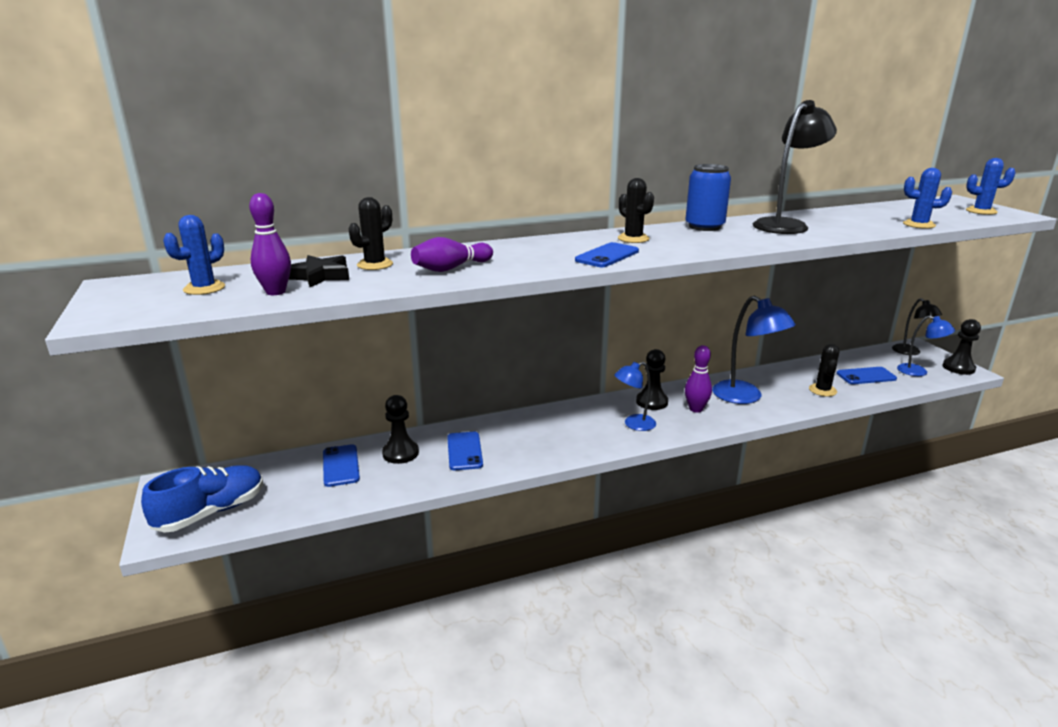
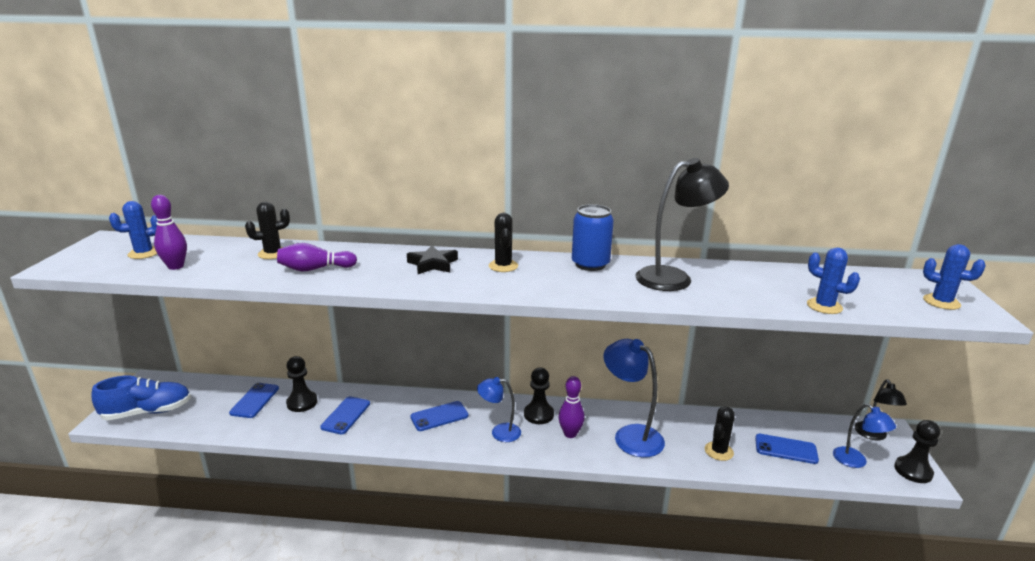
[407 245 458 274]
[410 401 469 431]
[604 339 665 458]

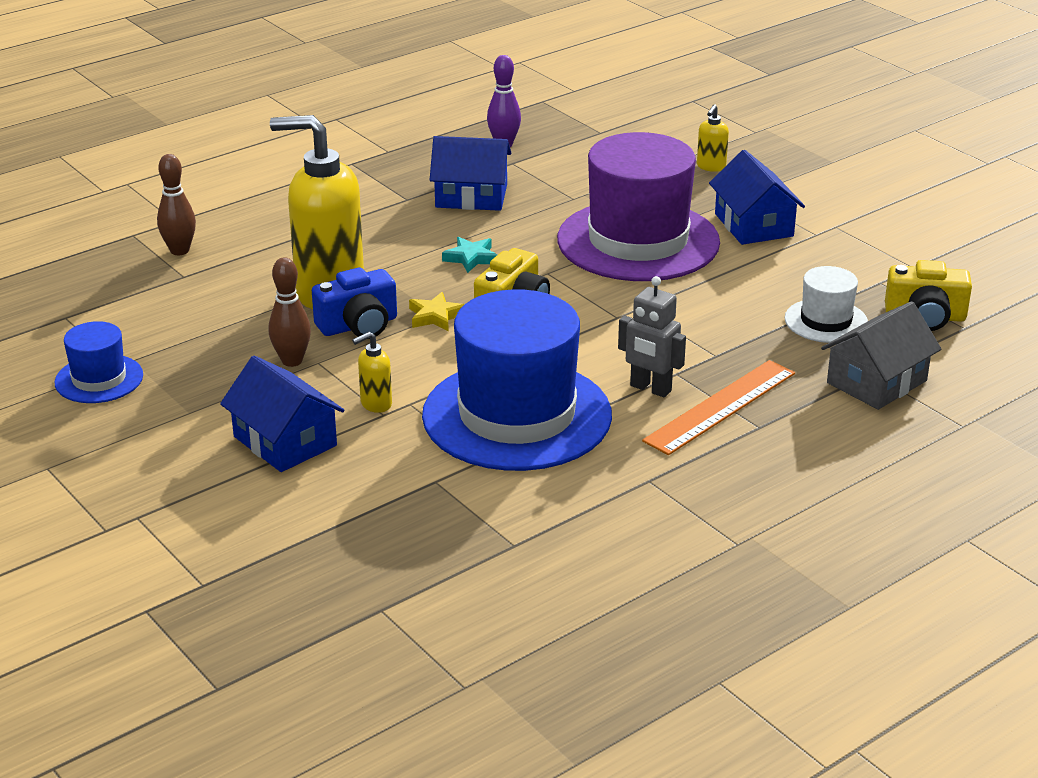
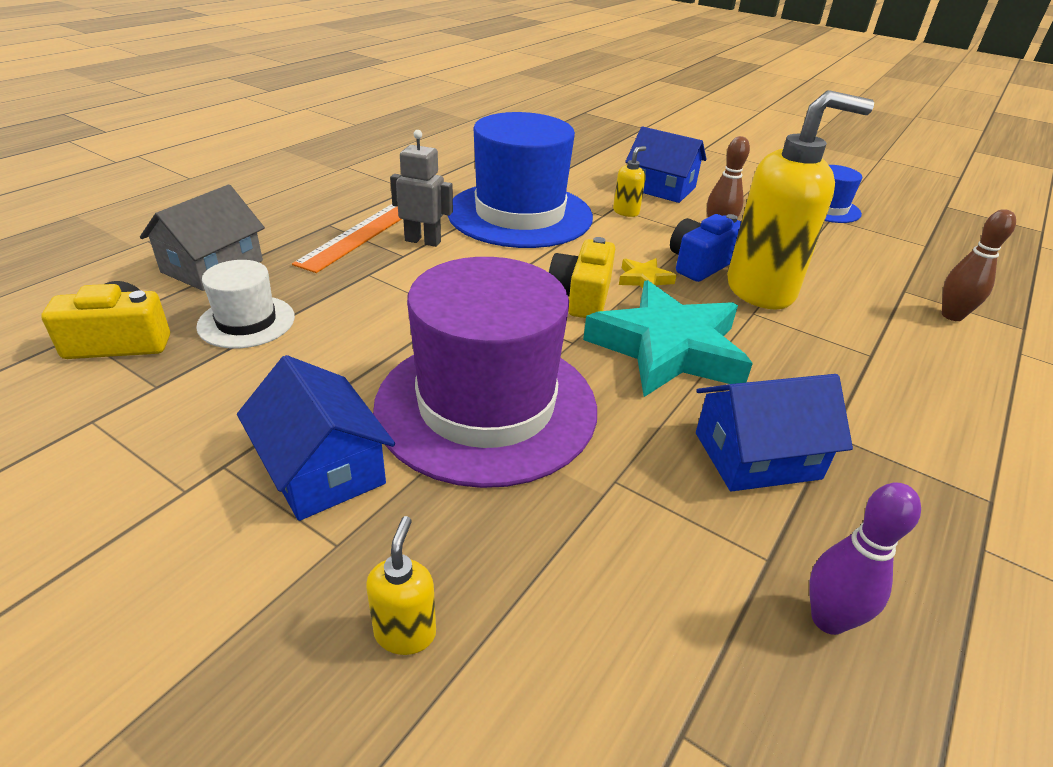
[583 280 753 397]

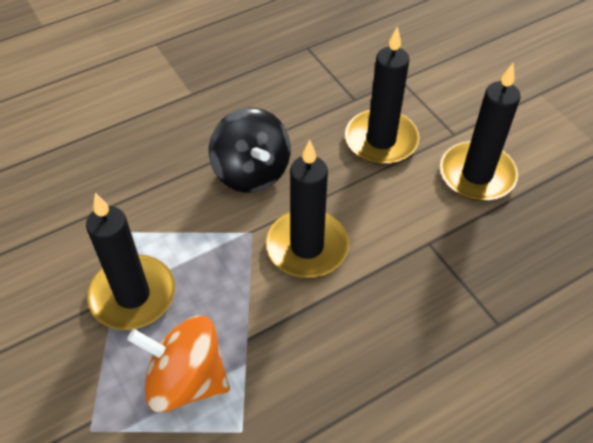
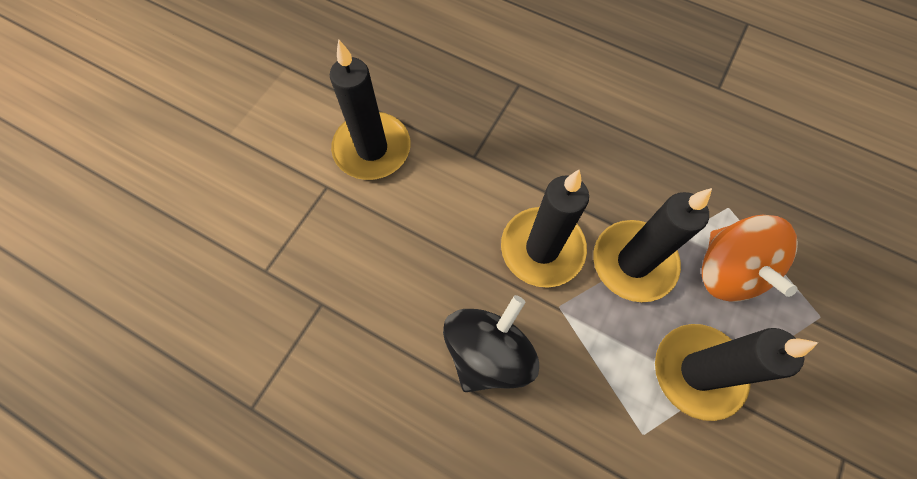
[593 188 712 302]

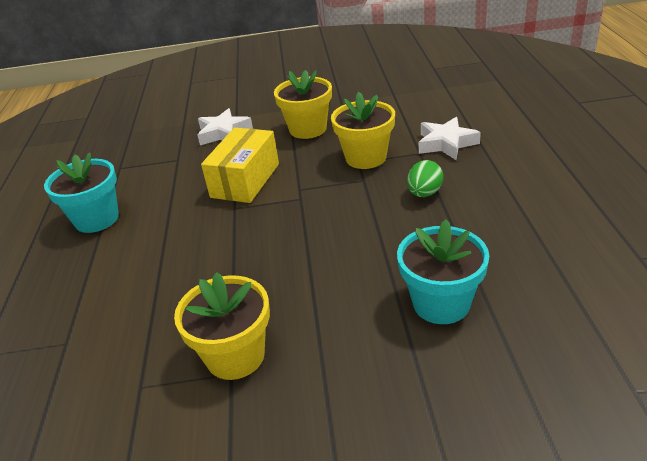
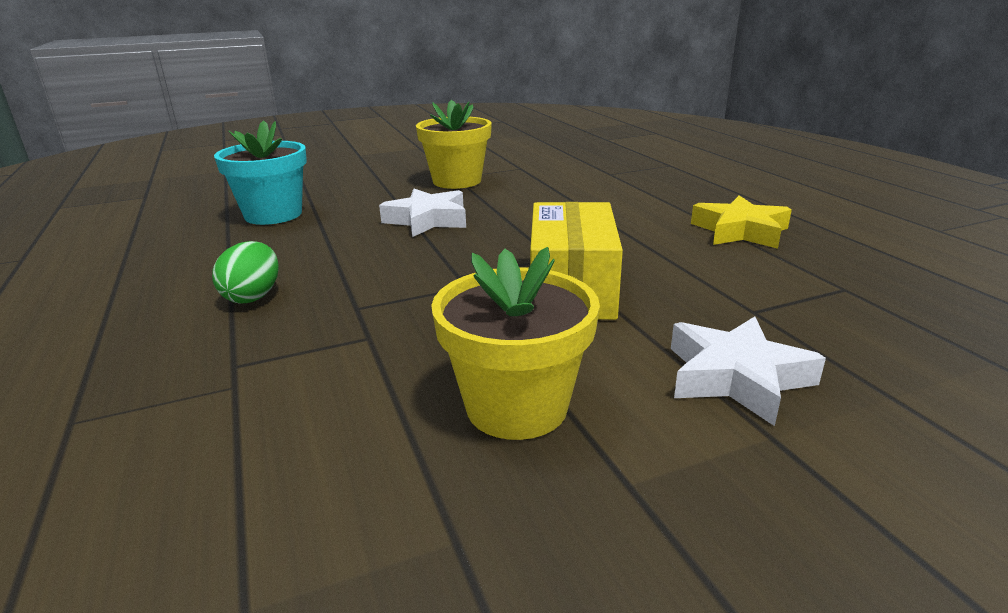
[331 92 395 169] (first image)
[379 189 466 237]
[691 195 792 249]

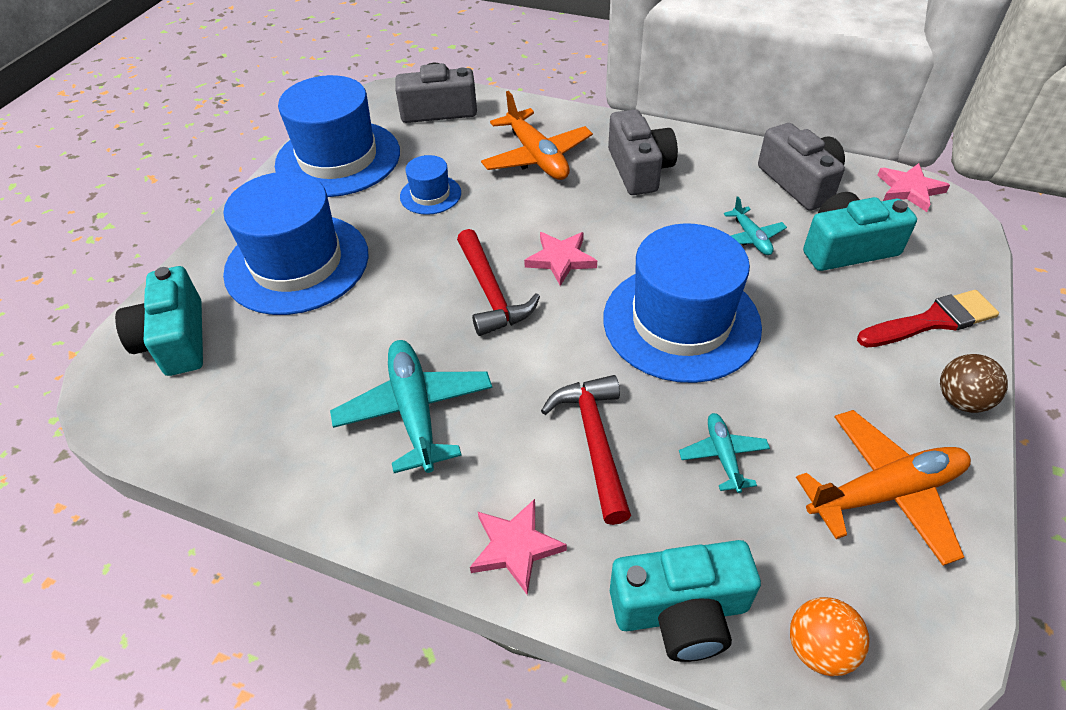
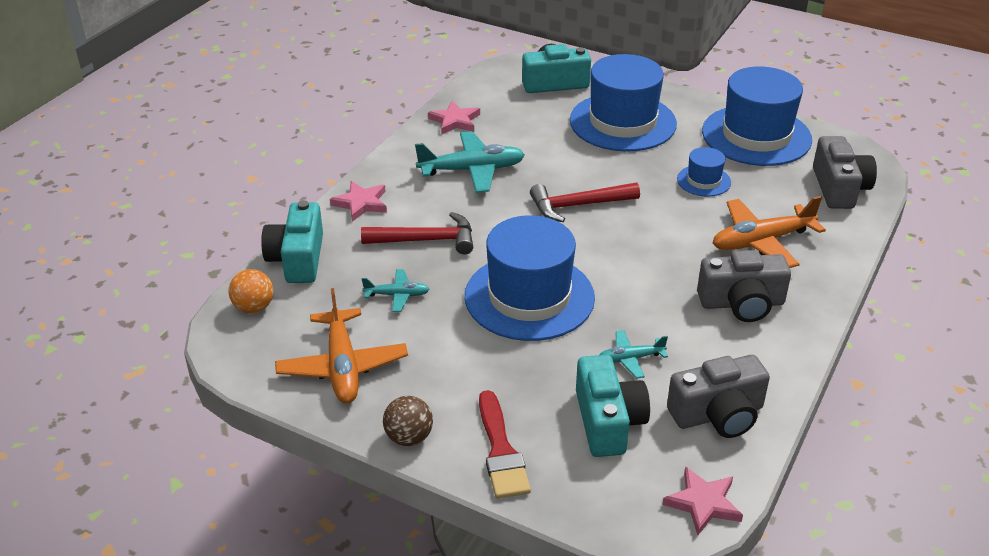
[428 101 480 135]

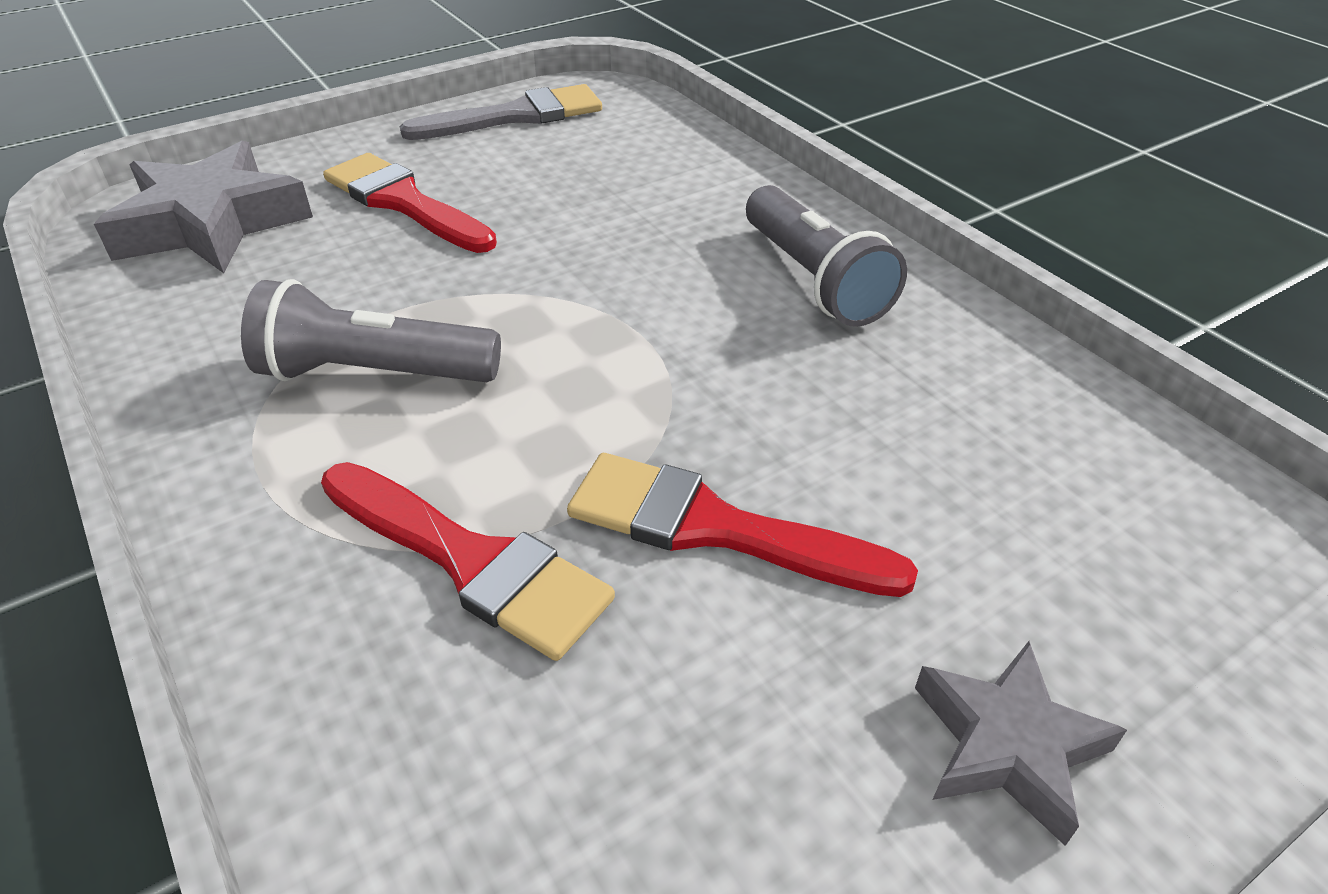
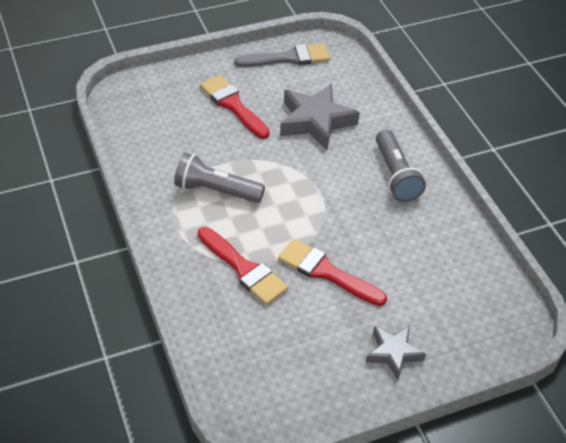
[280 84 360 150]

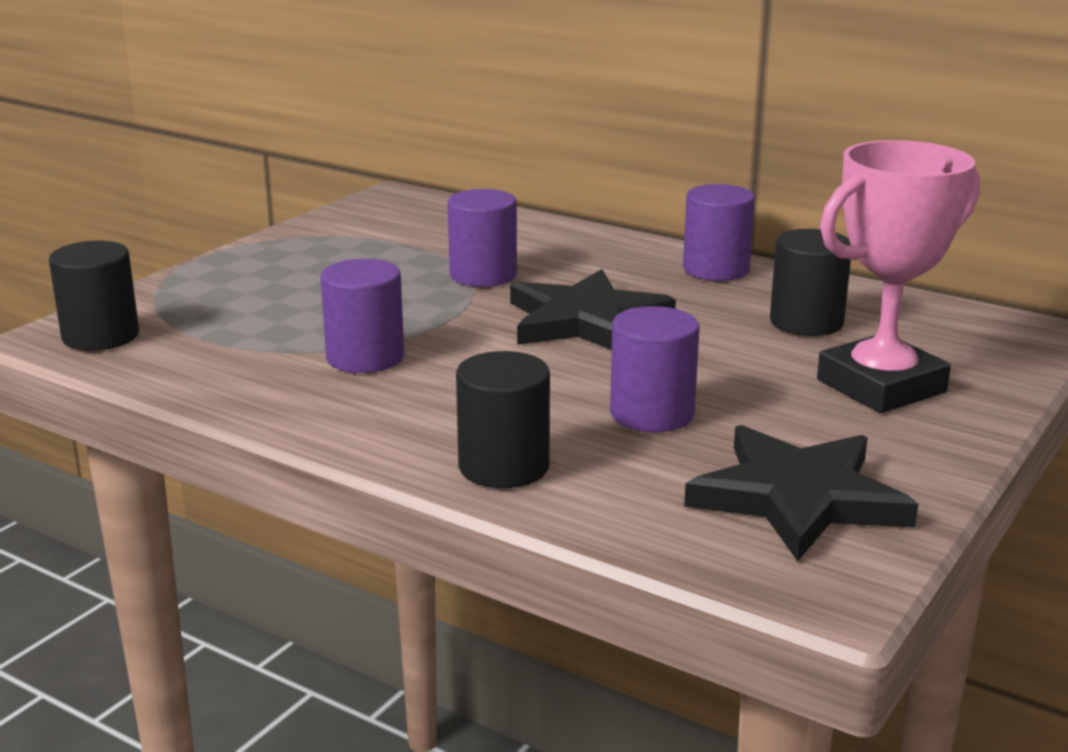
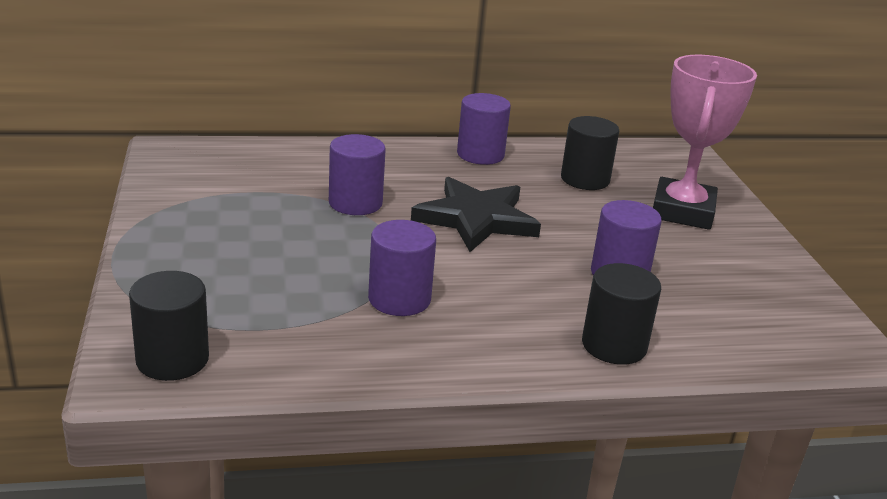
[684 425 918 561] (first image)

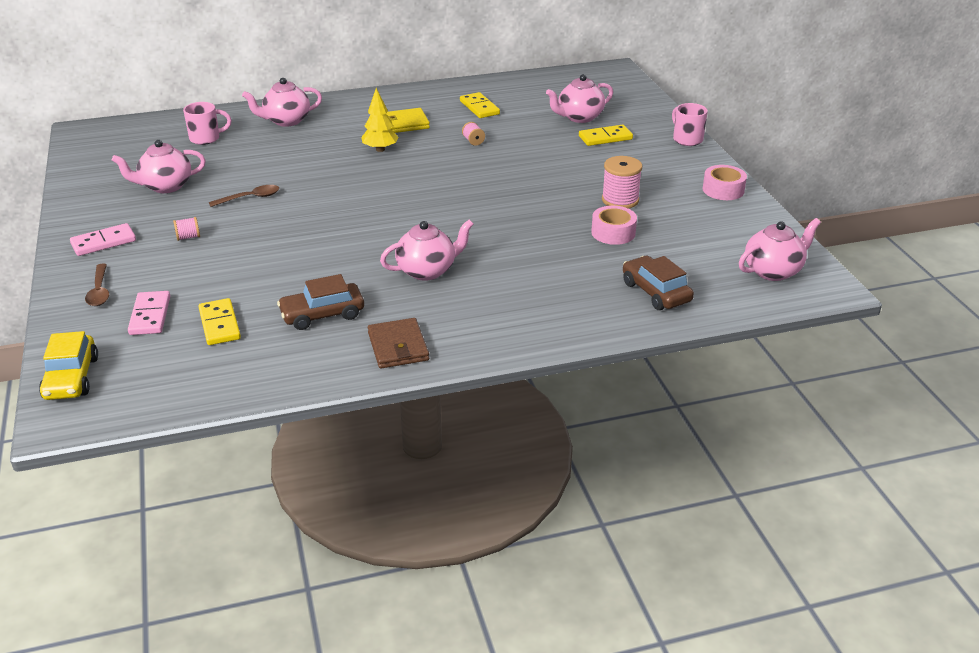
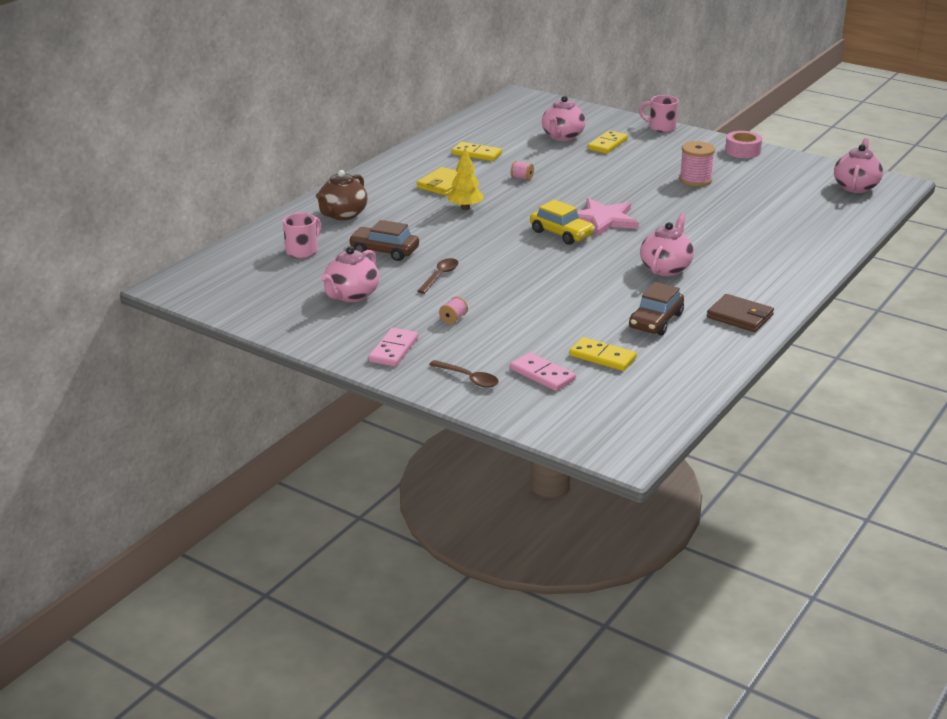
[591 206 637 245] (first image)
[577 198 639 237]
[530 200 595 245]
[348 220 419 261]
[316 170 367 220]

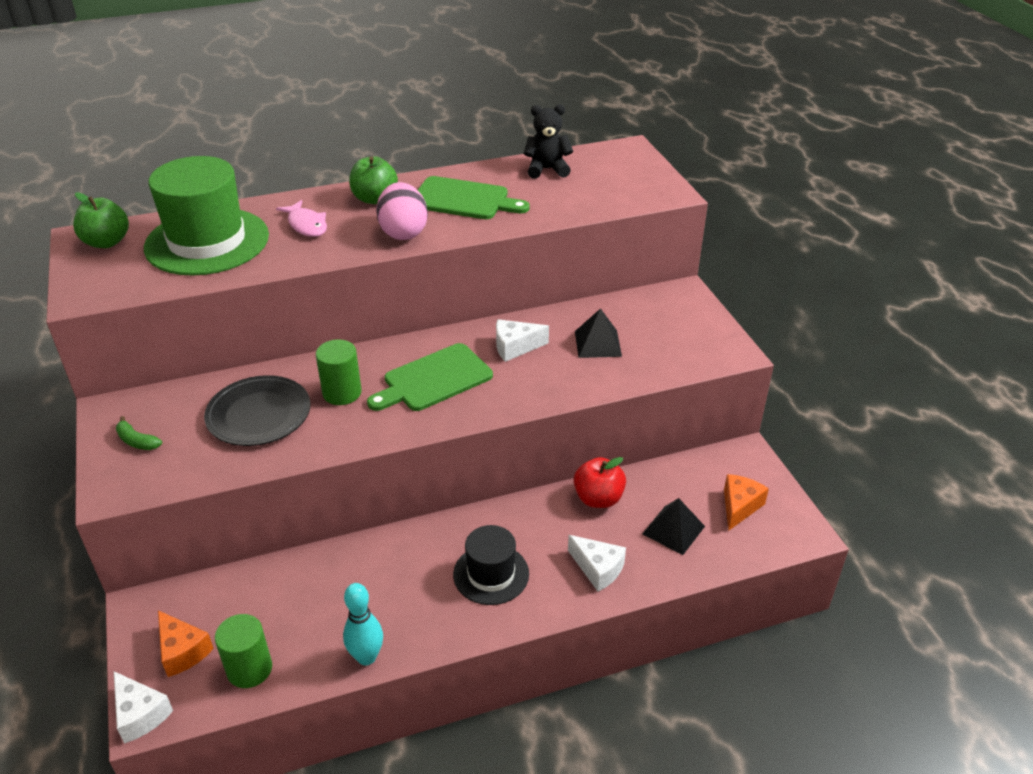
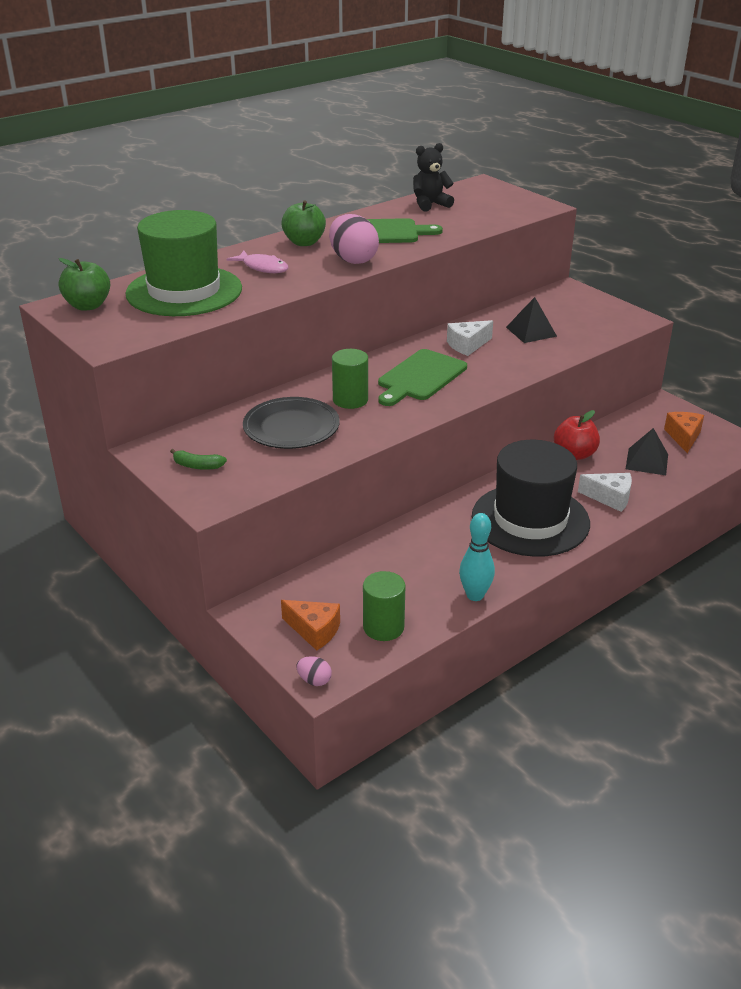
[297 656 332 686]
[472 440 590 557]

